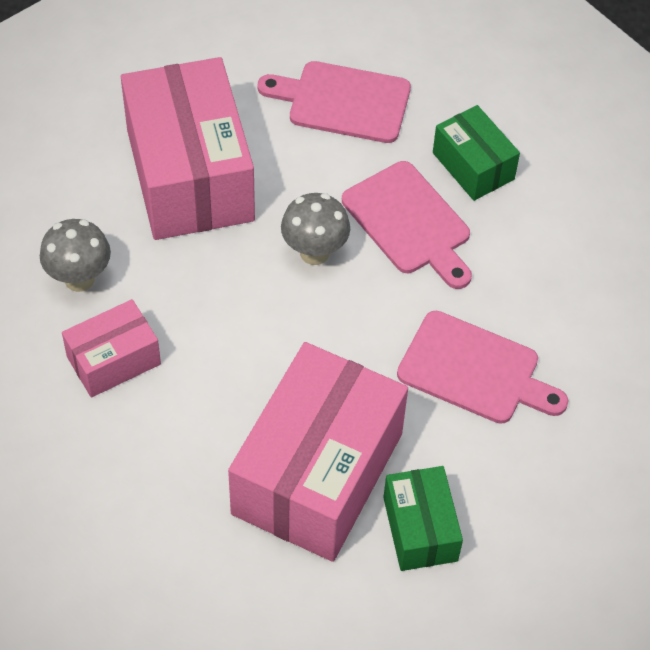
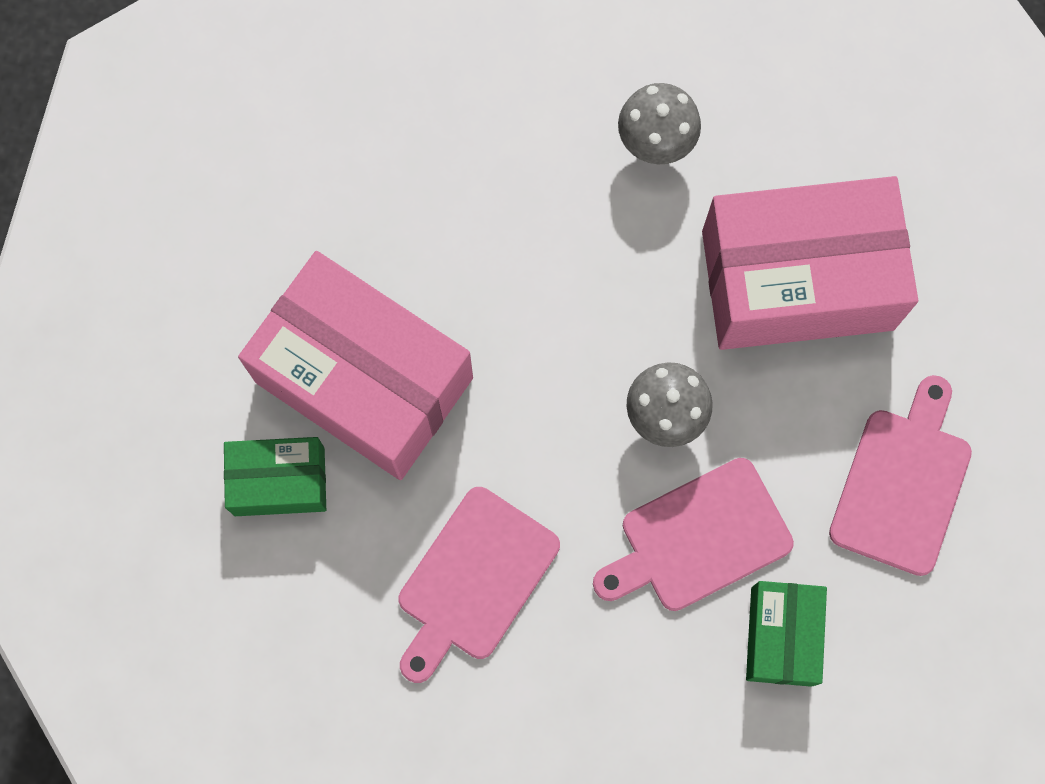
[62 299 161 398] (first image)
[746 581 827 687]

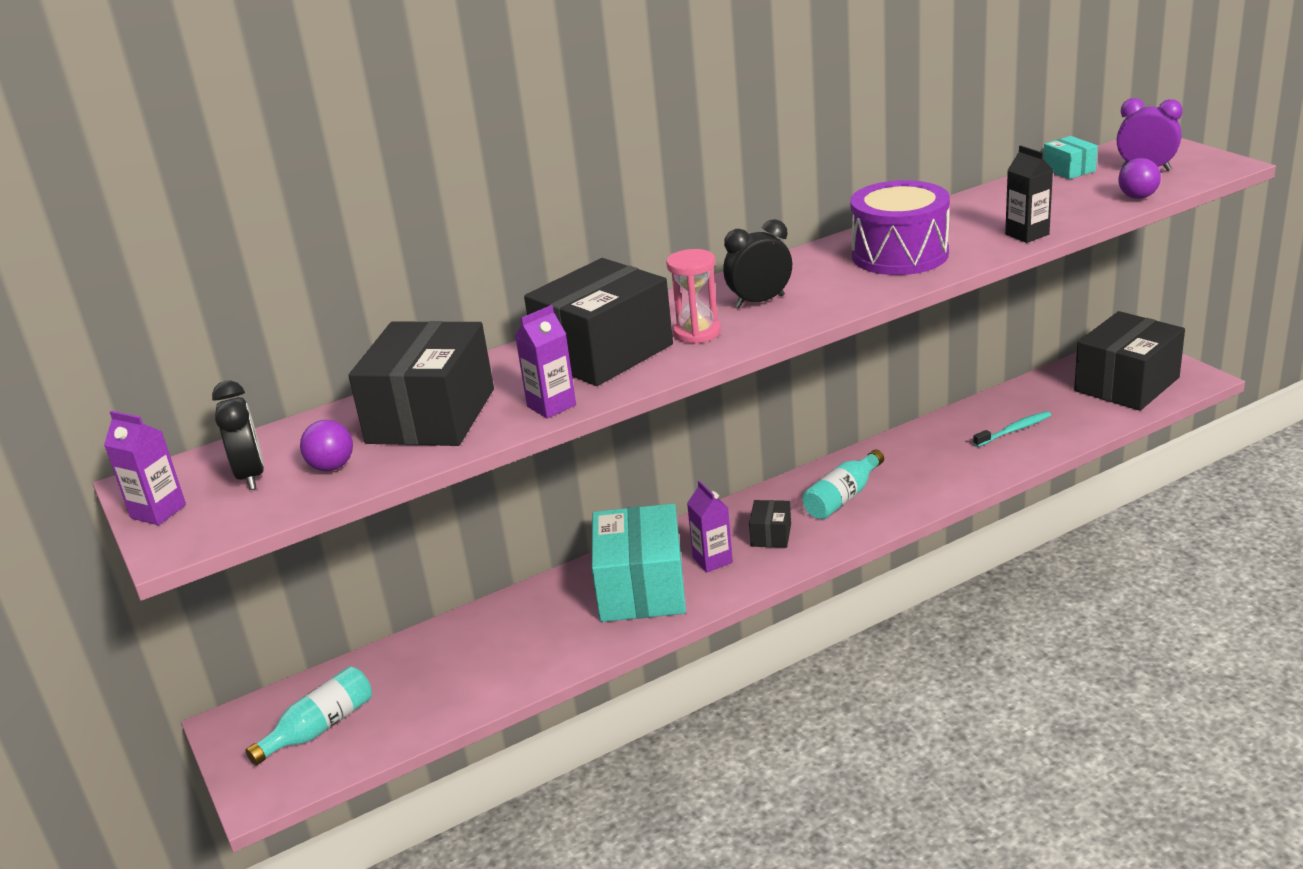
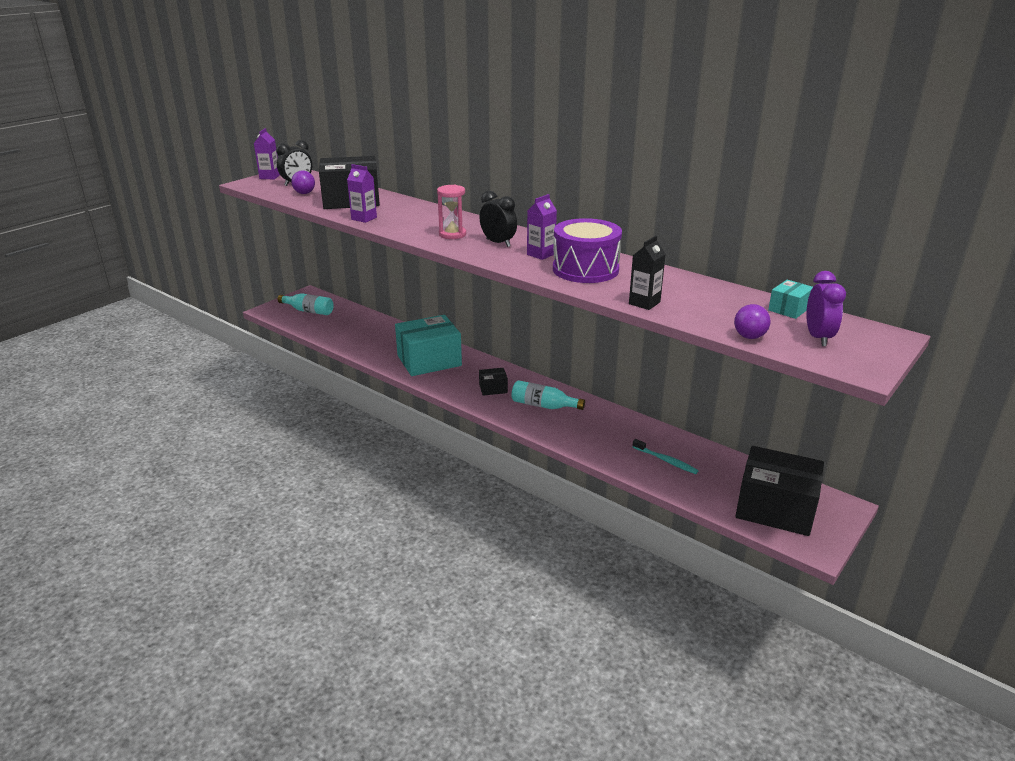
[524 258 673 386] (first image)
[527 194 557 260]

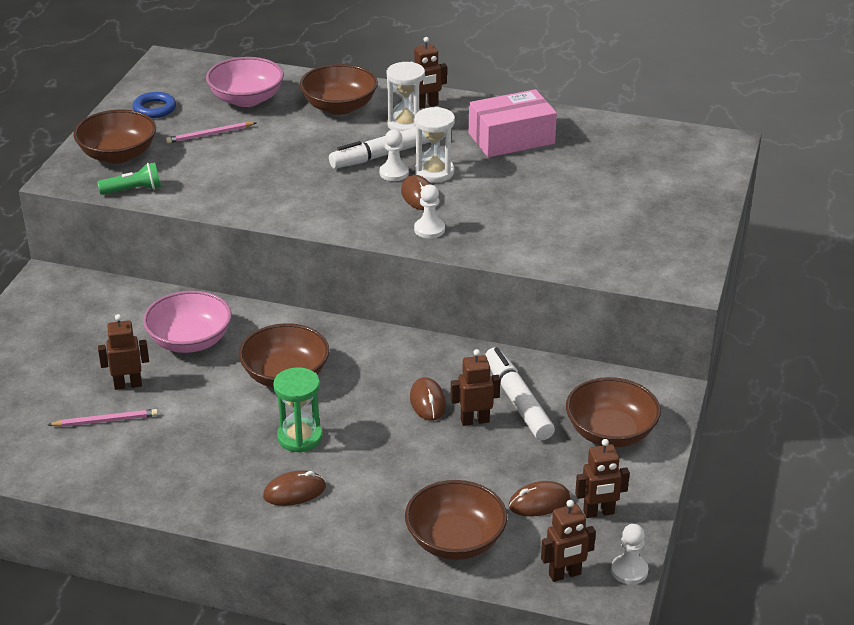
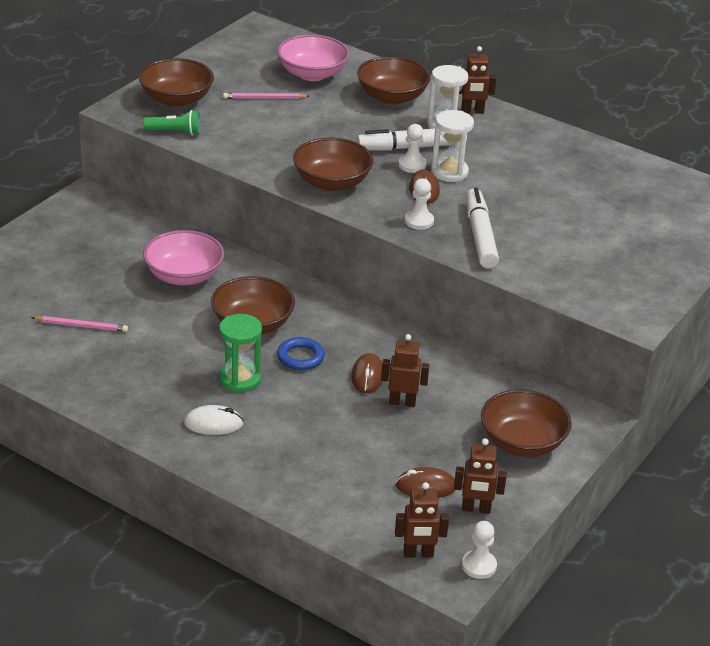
[98 314 149 390] (first image)
[469 89 557 157] (first image)
[277 337 325 370]
[293 138 373 191]
[466 188 499 268]
[184 405 244 435]

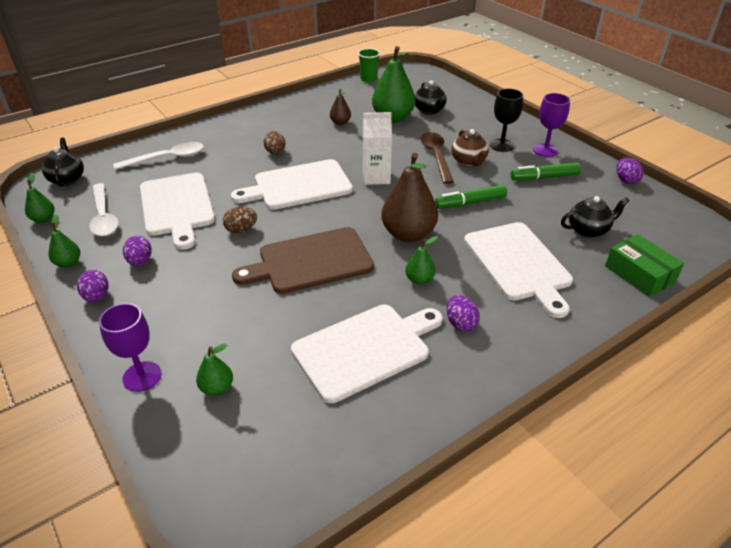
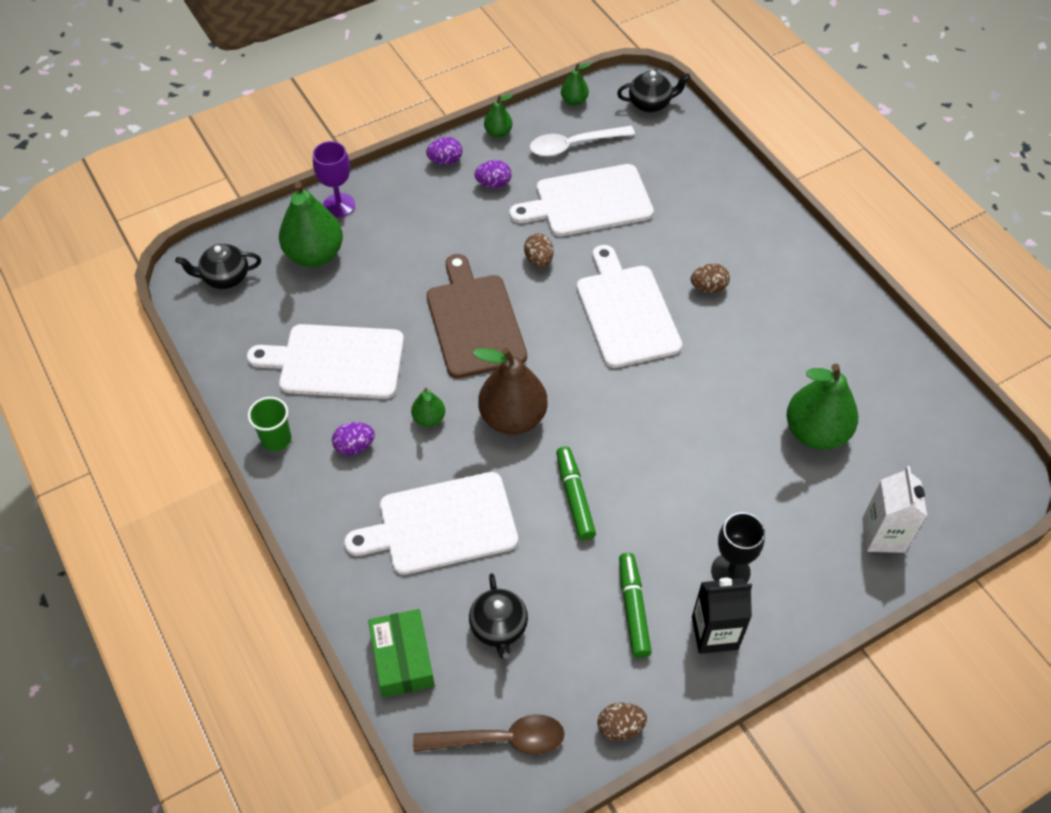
[113 142 204 170] (first image)
[330 89 351 125] (first image)
[451 129 489 167] (first image)
[248 397 291 451]
[862 466 927 553]
[175 244 261 289]
[413 714 565 755]
[692 578 752 654]
[597 703 647 742]
[247 324 404 399]
[368 609 435 698]
[279 182 343 267]

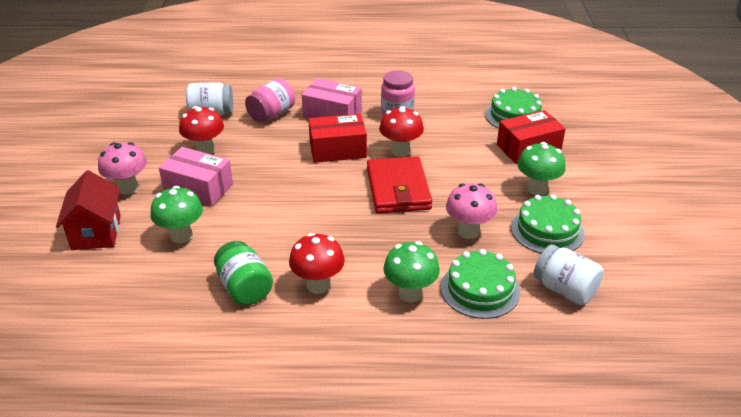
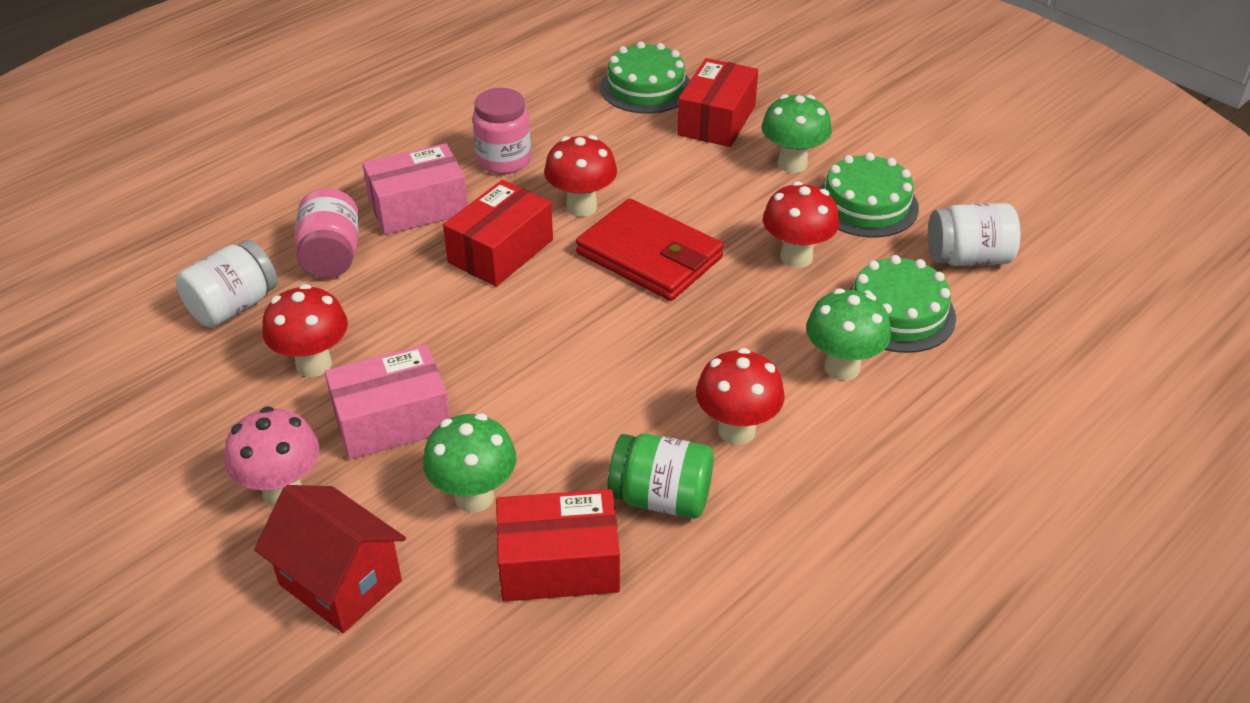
[496 489 620 602]
[763 181 840 268]

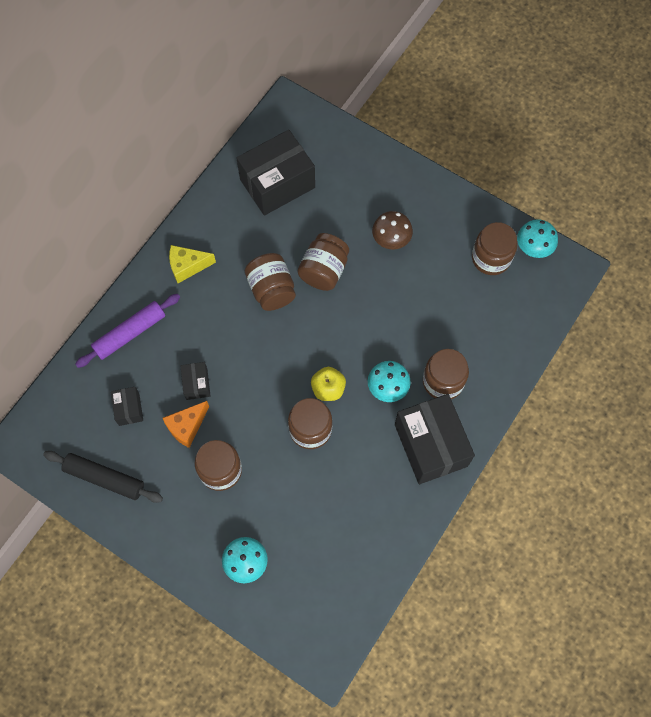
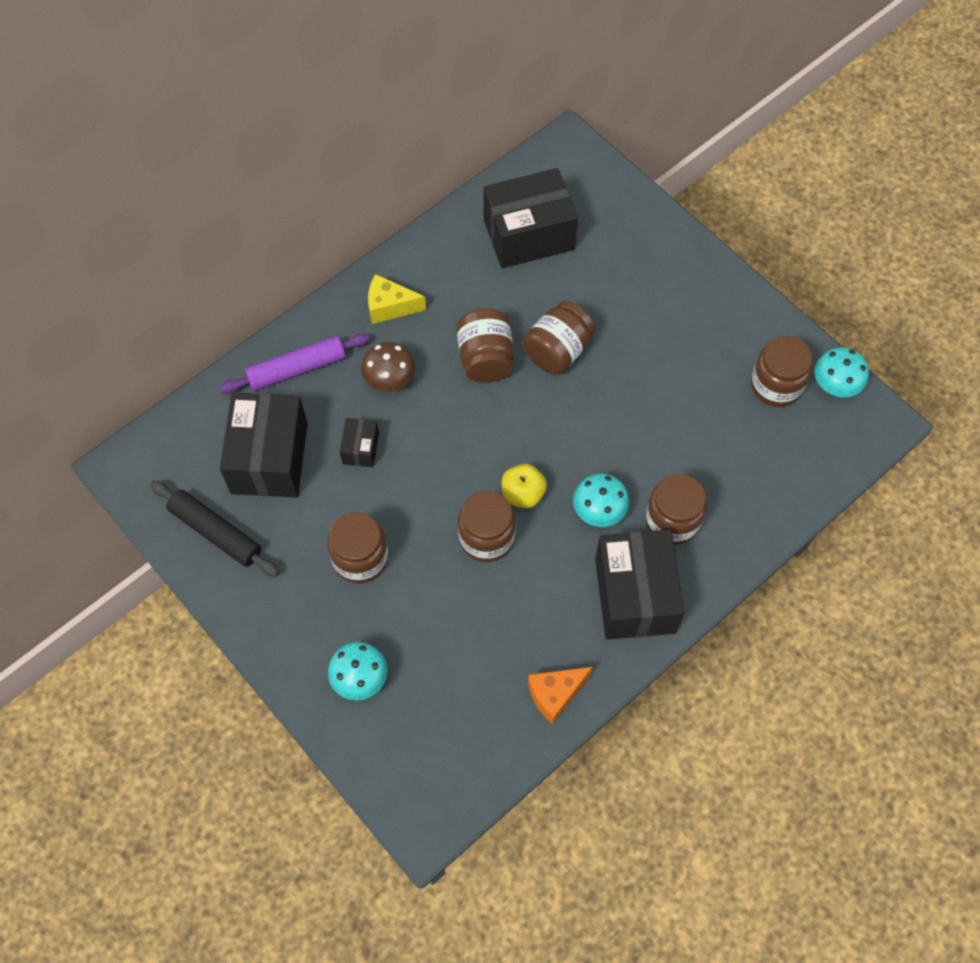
[528 667 593 724]
[361 342 415 392]
[220 392 307 497]

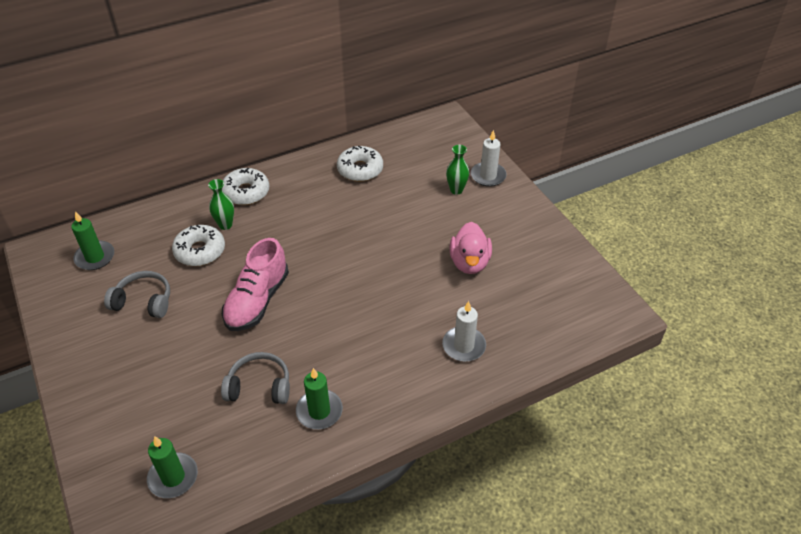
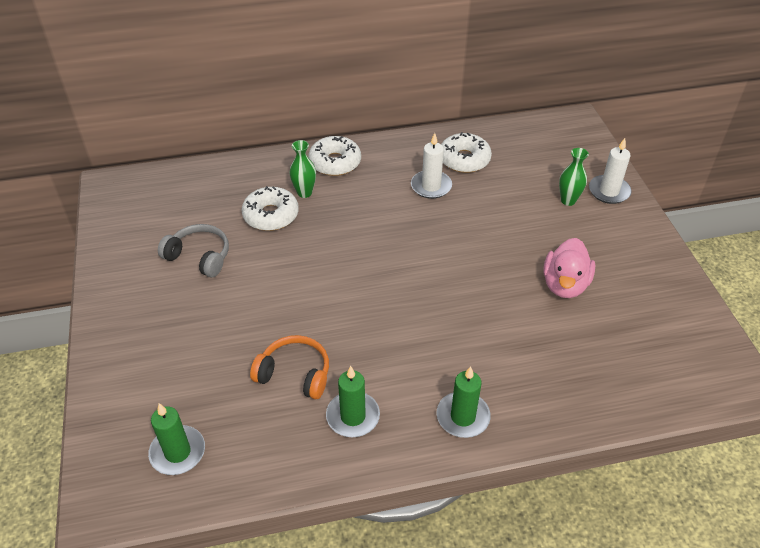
[222 238 289 331] (first image)
[437 366 491 438]
[411 133 452 199]
[250 335 329 399]

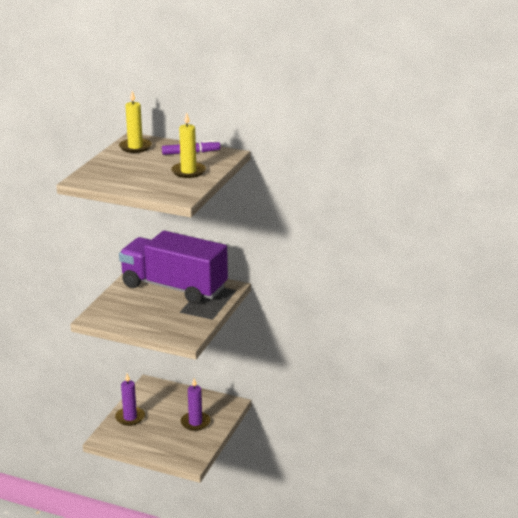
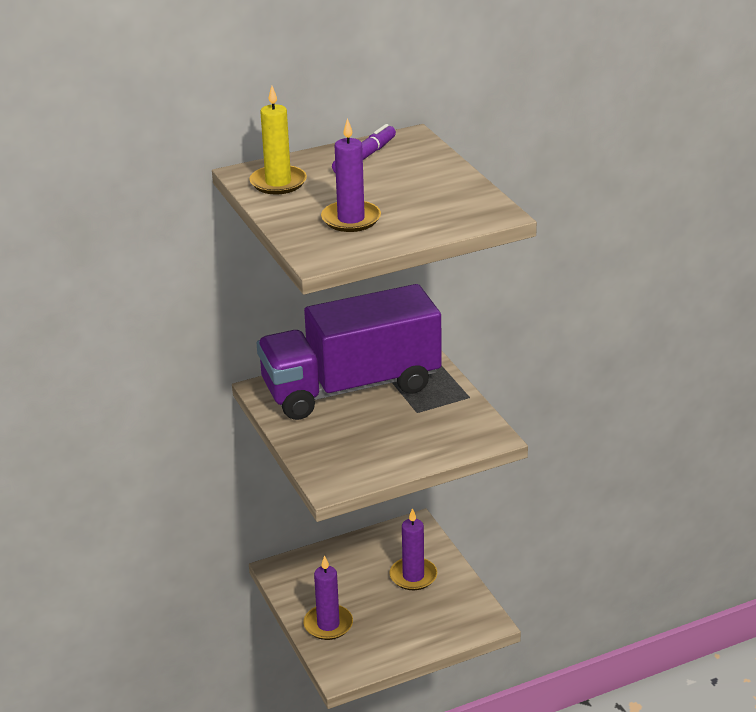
[171 112 206 178] (first image)
[321 118 381 232]

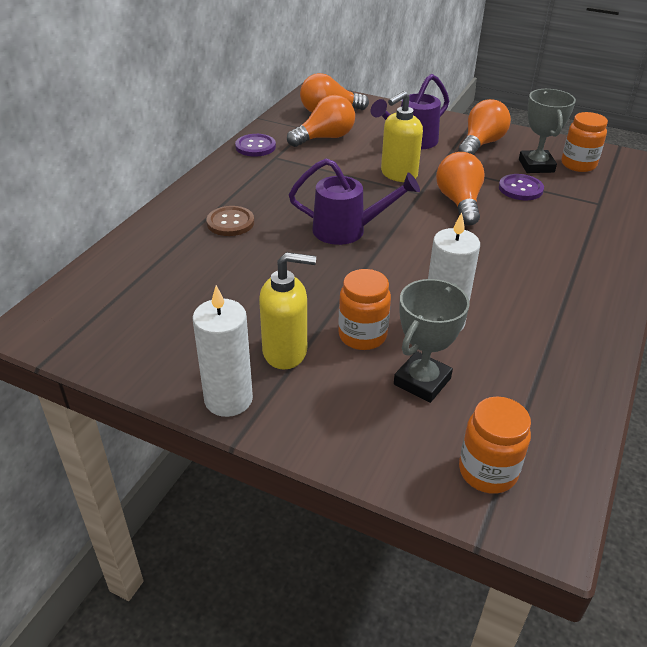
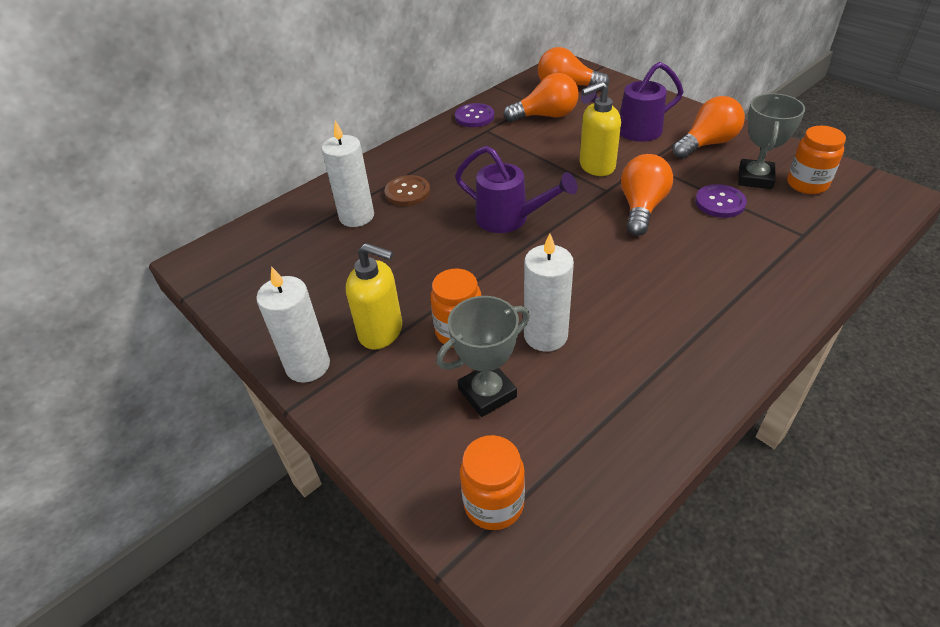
[322 121 374 227]

